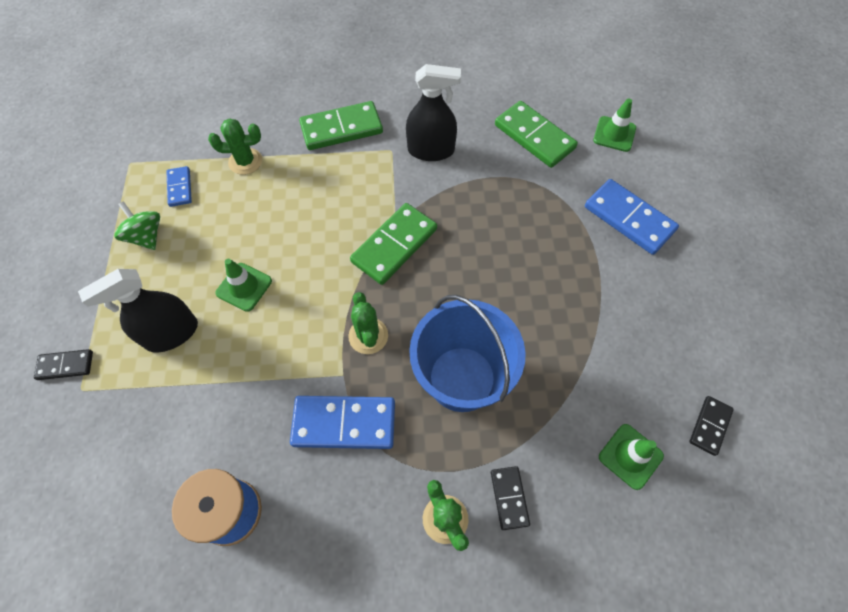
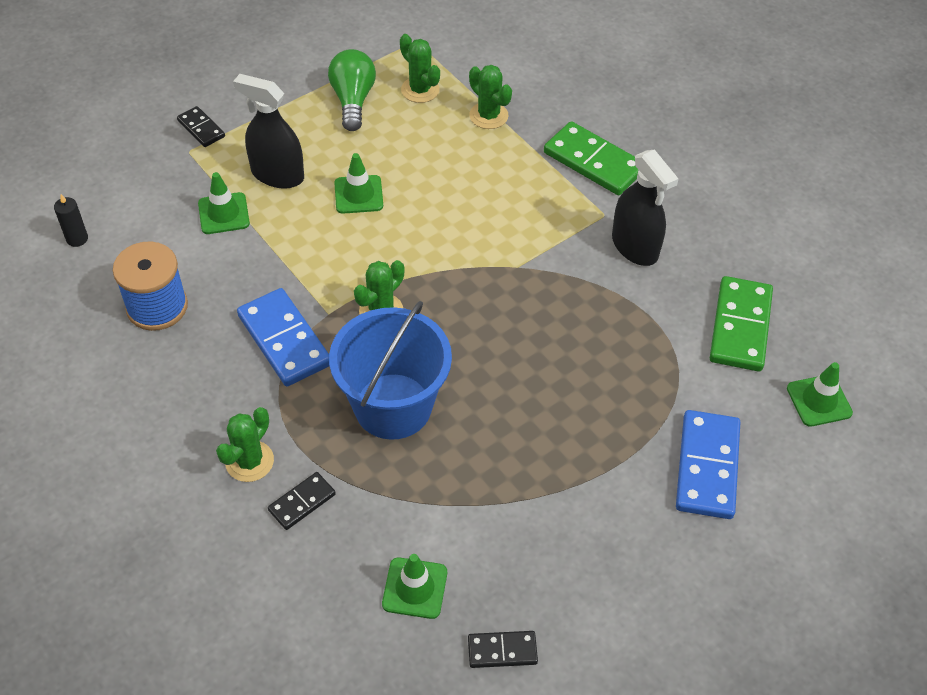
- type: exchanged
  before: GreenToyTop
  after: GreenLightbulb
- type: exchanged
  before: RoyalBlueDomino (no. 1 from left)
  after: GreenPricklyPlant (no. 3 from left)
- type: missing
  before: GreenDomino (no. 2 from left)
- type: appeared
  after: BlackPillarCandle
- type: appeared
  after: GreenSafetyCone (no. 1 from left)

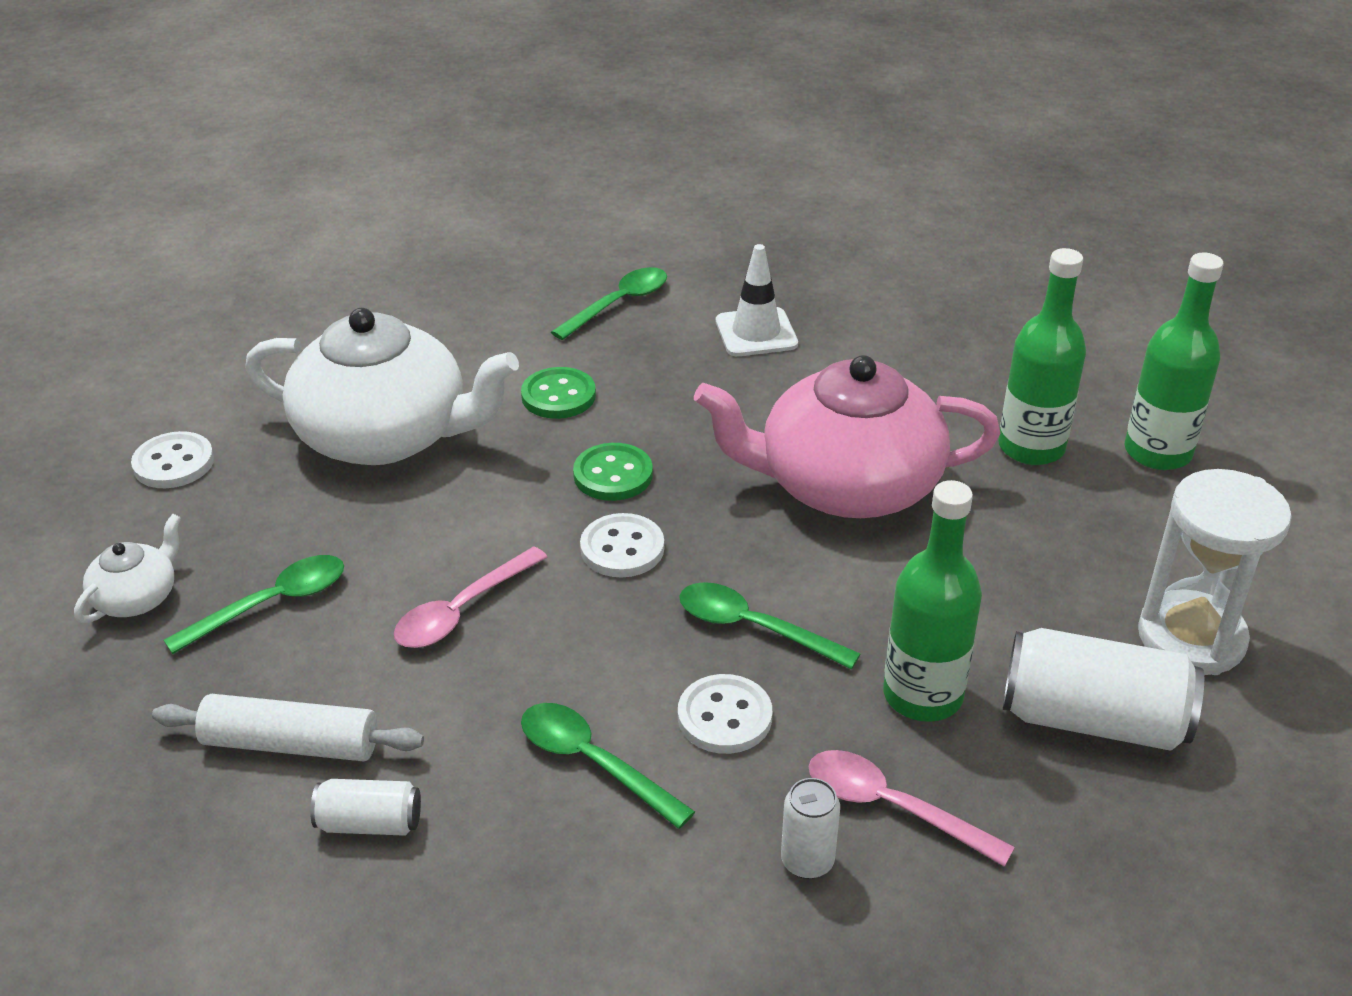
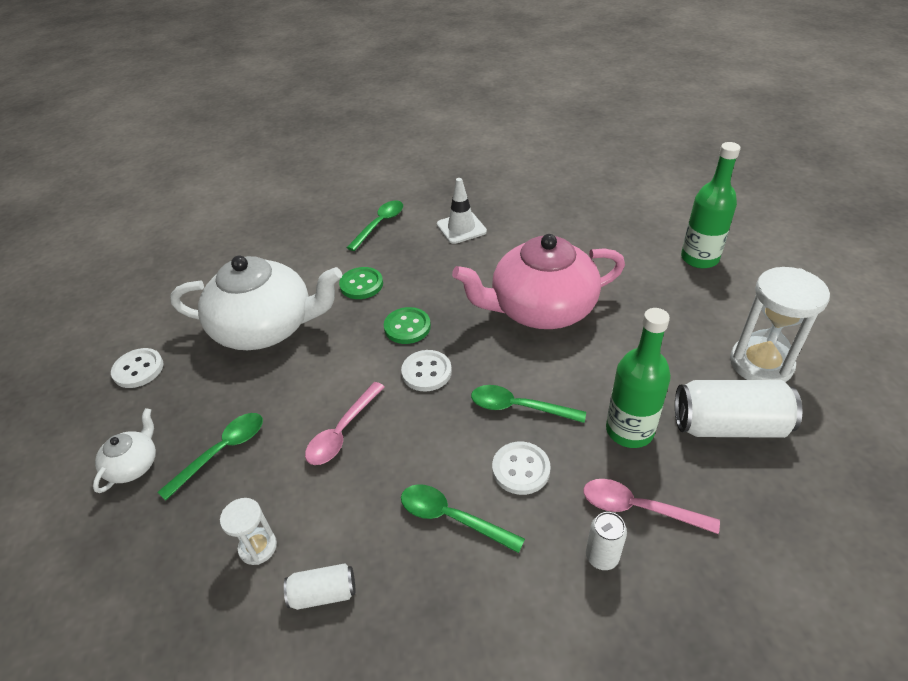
- type: exchanged
  before: PureWhitePastryRoller
  after: PureWhiteHourglass (no. 1 from left)
- type: missing
  before: GreenDrinkBottle (no. 2 from left)

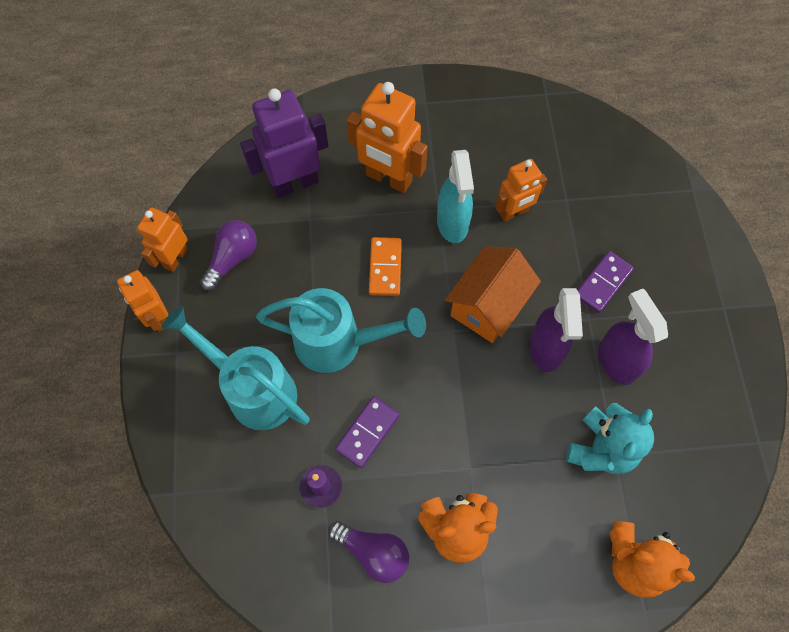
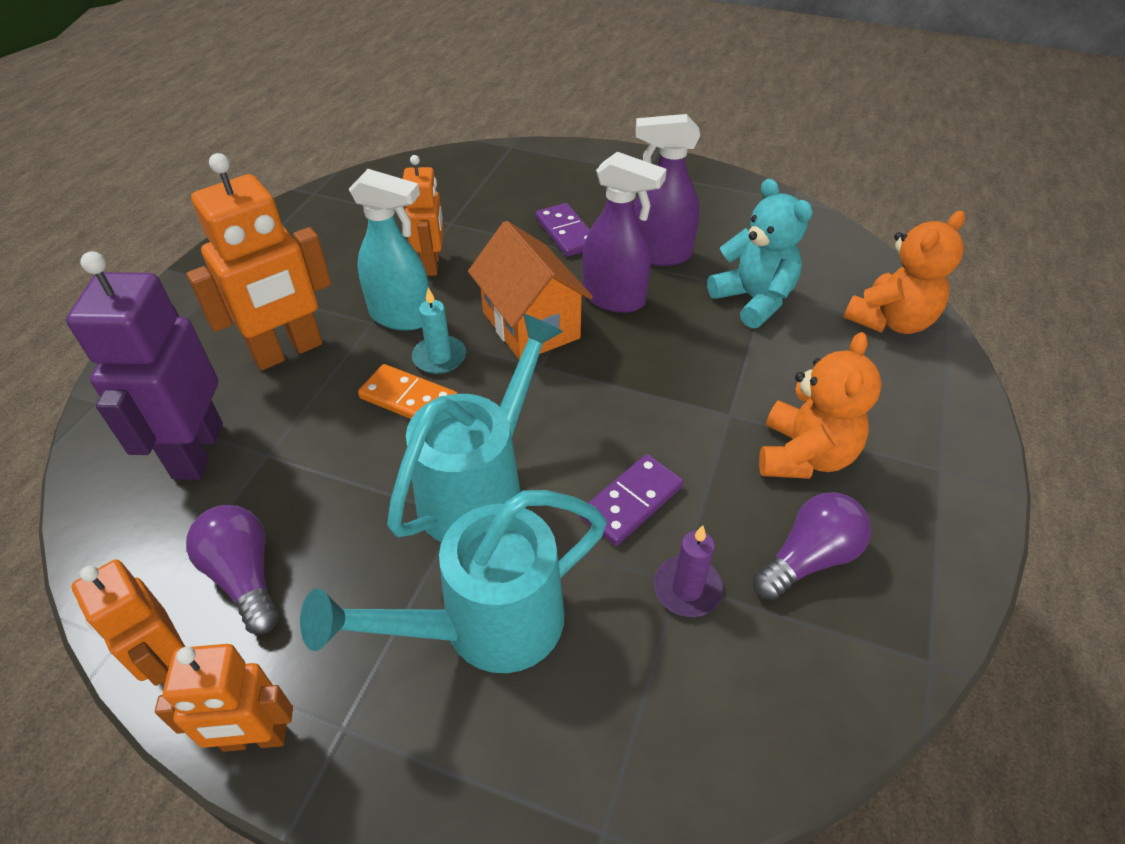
- type: spun
  before: RoyalPurpleDomino (no. 1 from left in the first image)
  turn: 75
- type: appeared
  after: TealPillarCandle

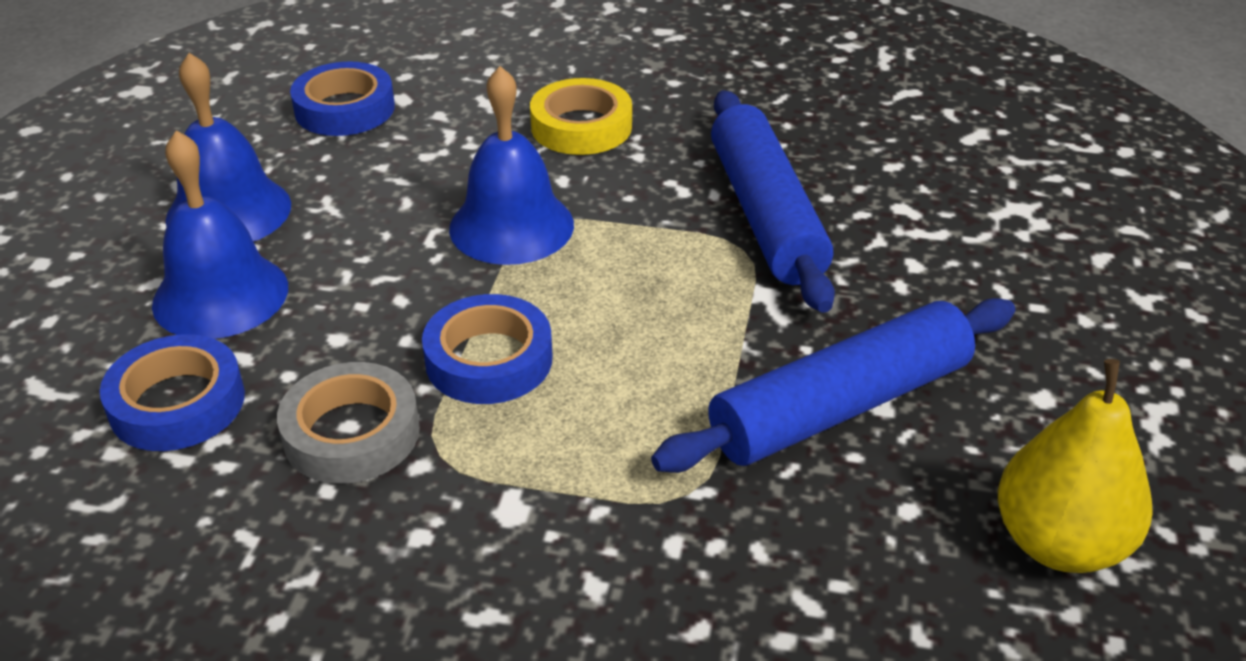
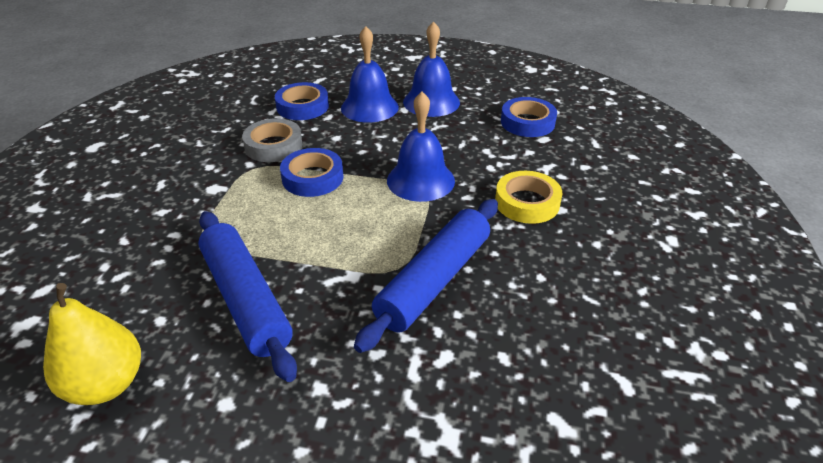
- type: spun
  before: RoyalBluePastryRoller (no. 1 from left in the first image)
  turn: -45

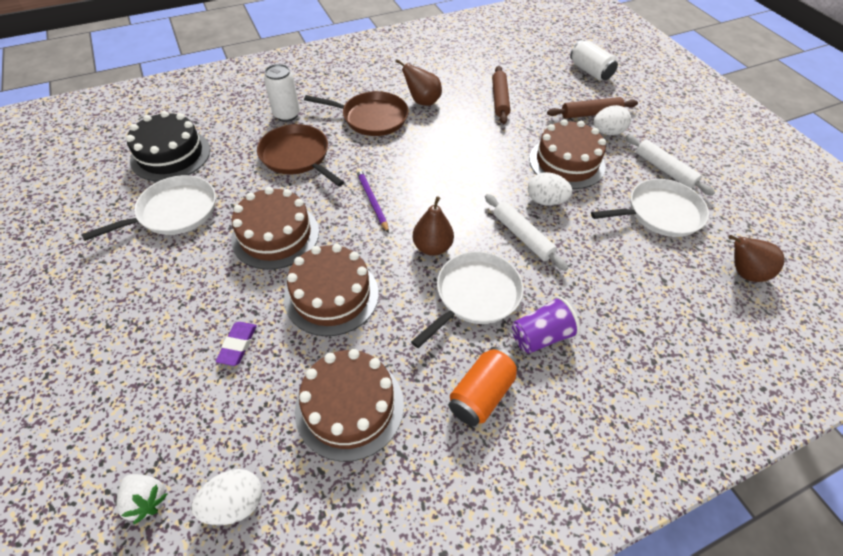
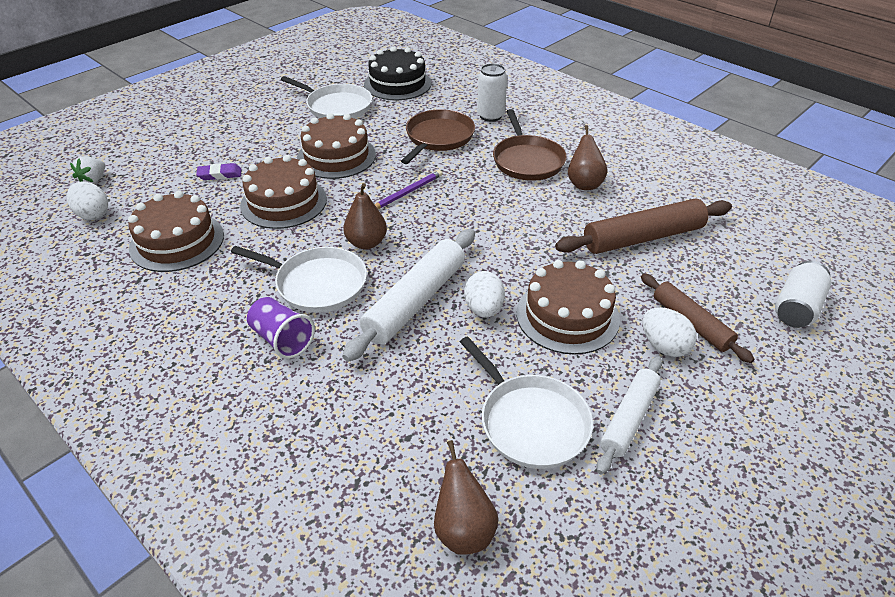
- type: missing
  before: OrangeColouredSodaCan
- type: size
  before: PureWhitePastryRoller (no. 1 from left)
  scale: 1.57
- type: size
  before: DarkBrownPastryRoller (no. 1 from left)
  scale: 1.57

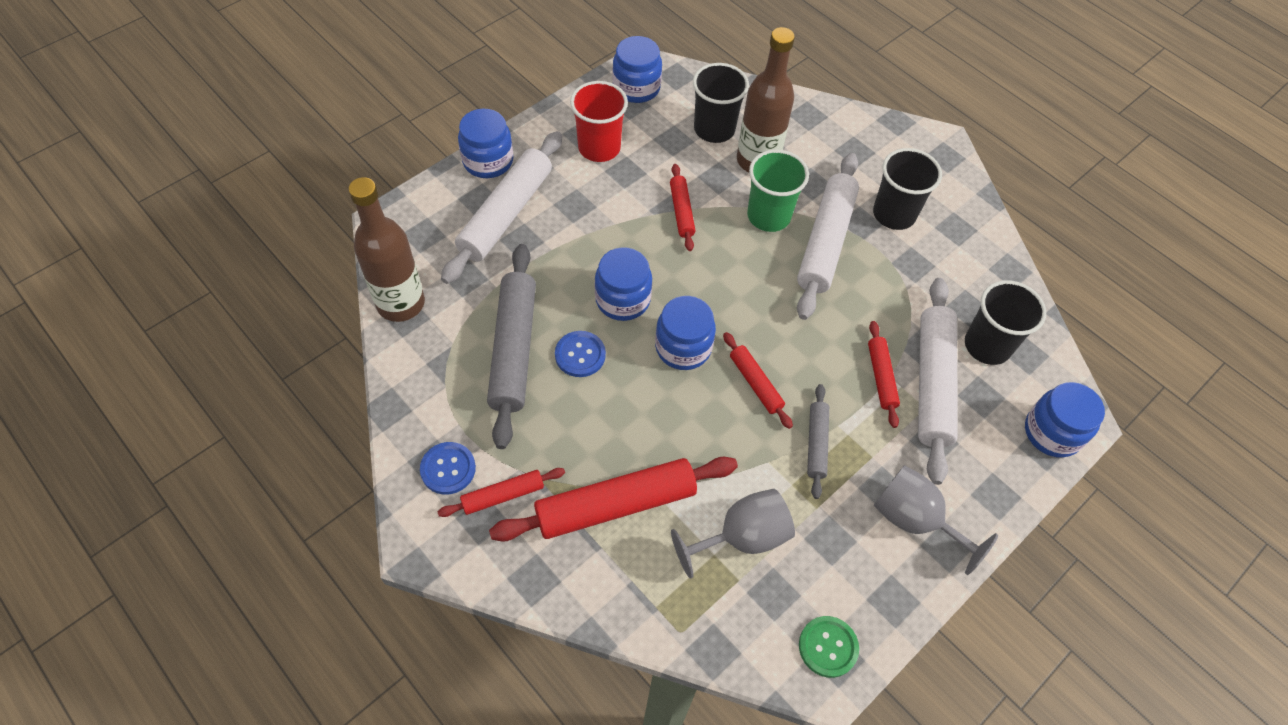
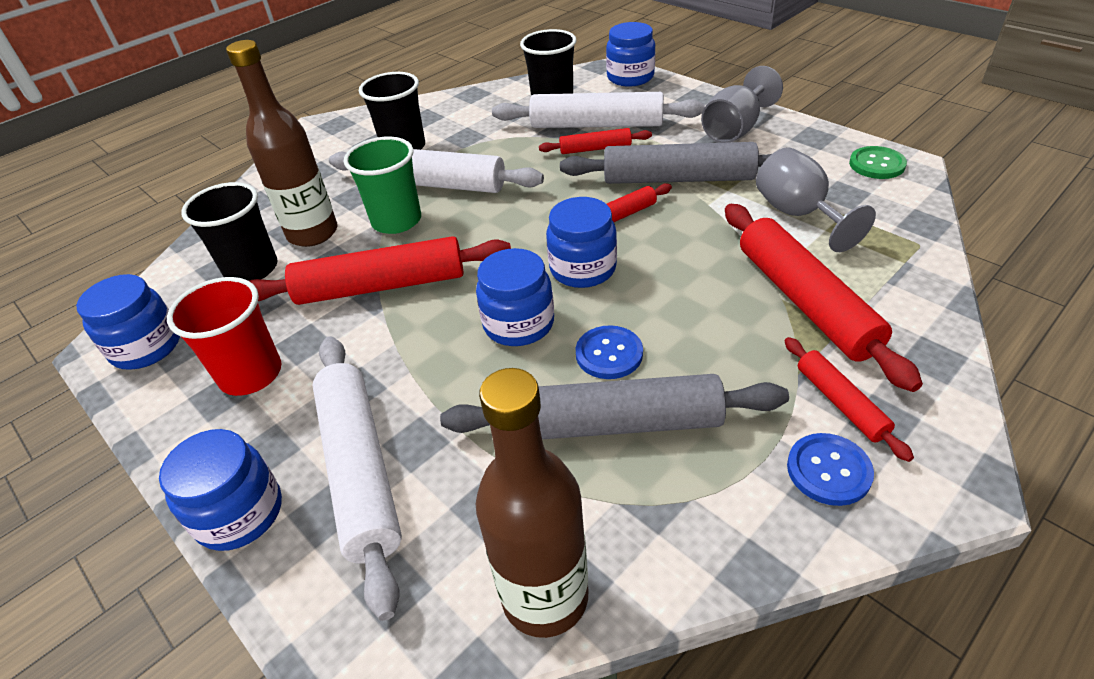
- type: spun
  before: PureWhitePastryRoller (no. 1 from left)
  turn: 45
- type: size
  before: RedPastryRoller (no. 3 from left in the first image)
  scale: 1.94
- type: size
  before: AshGreyPastryRoller (no. 2 from left)
  scale: 1.94

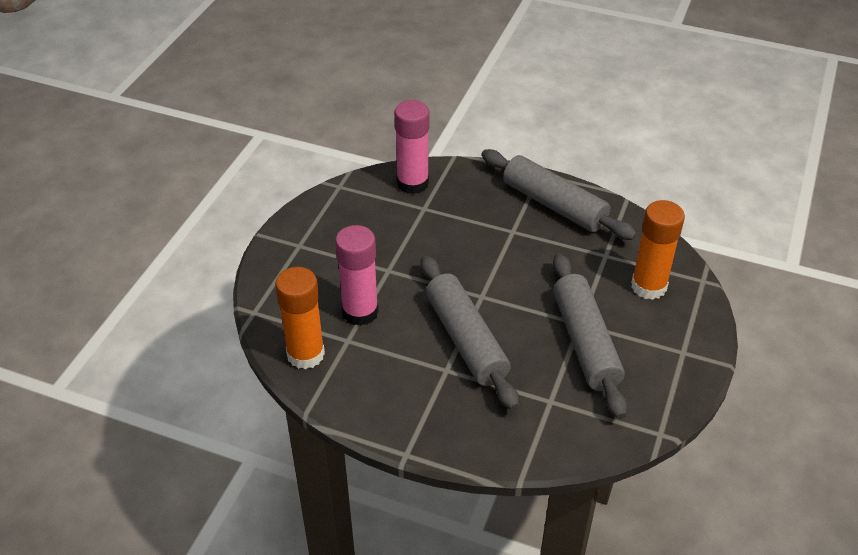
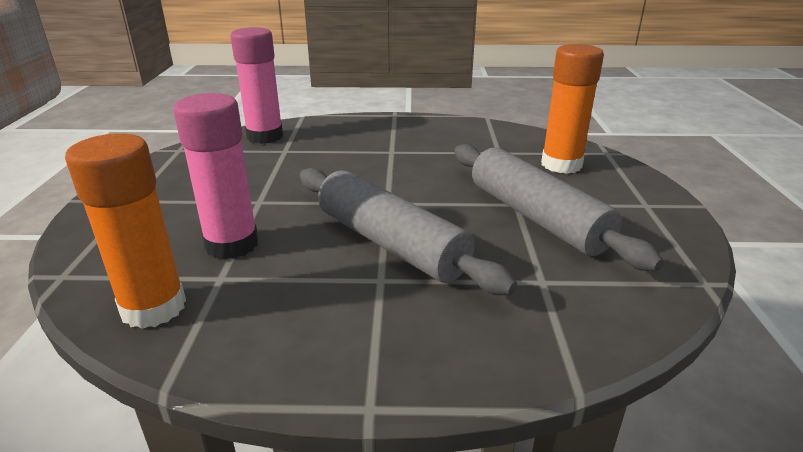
- type: missing
  before: AshGreyPastryRoller (no. 2 from left)

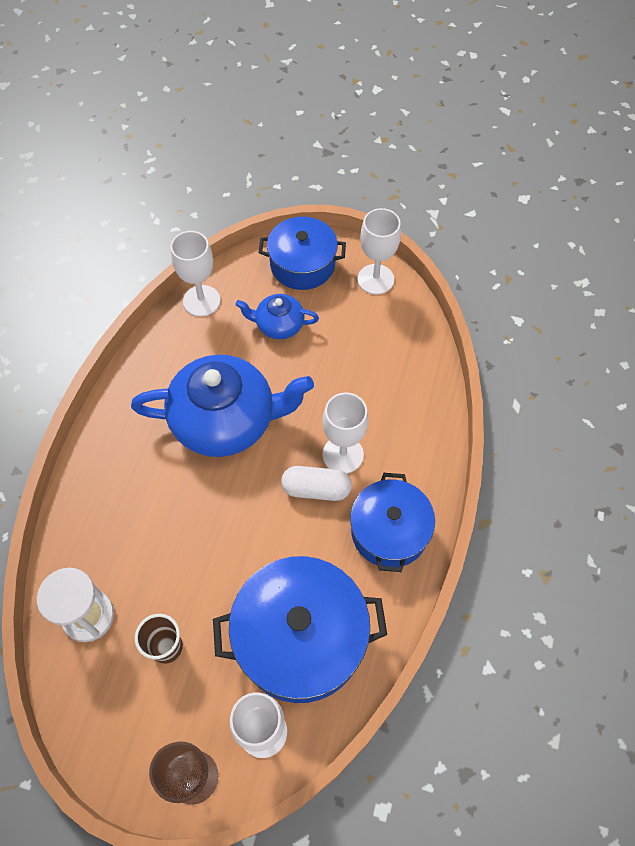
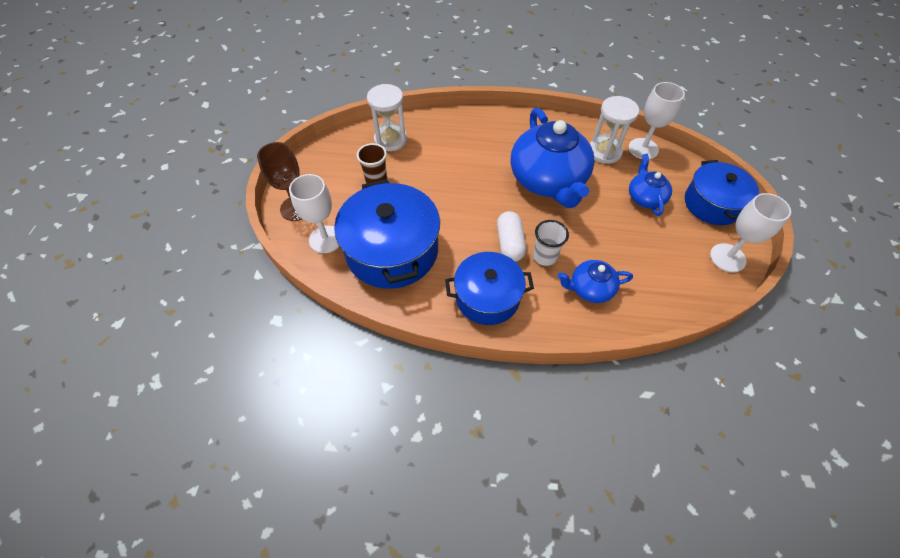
- type: exchanged
  before: PureWhiteChalice (no. 3 from left)
  after: PureWhiteTumbler
- type: appeared
  after: RoyalBlueChinaTeapot (no. 2 from left)
- type: appeared
  after: PureWhiteHourglass (no. 2 from left)

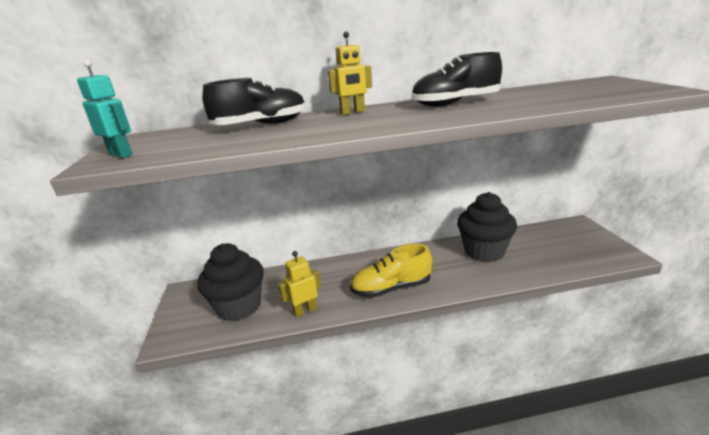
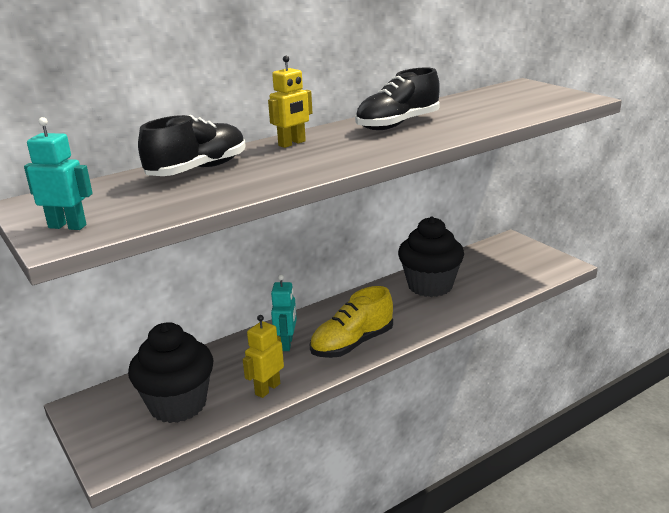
- type: appeared
  after: TealToyRobot (no. 2 from left)

